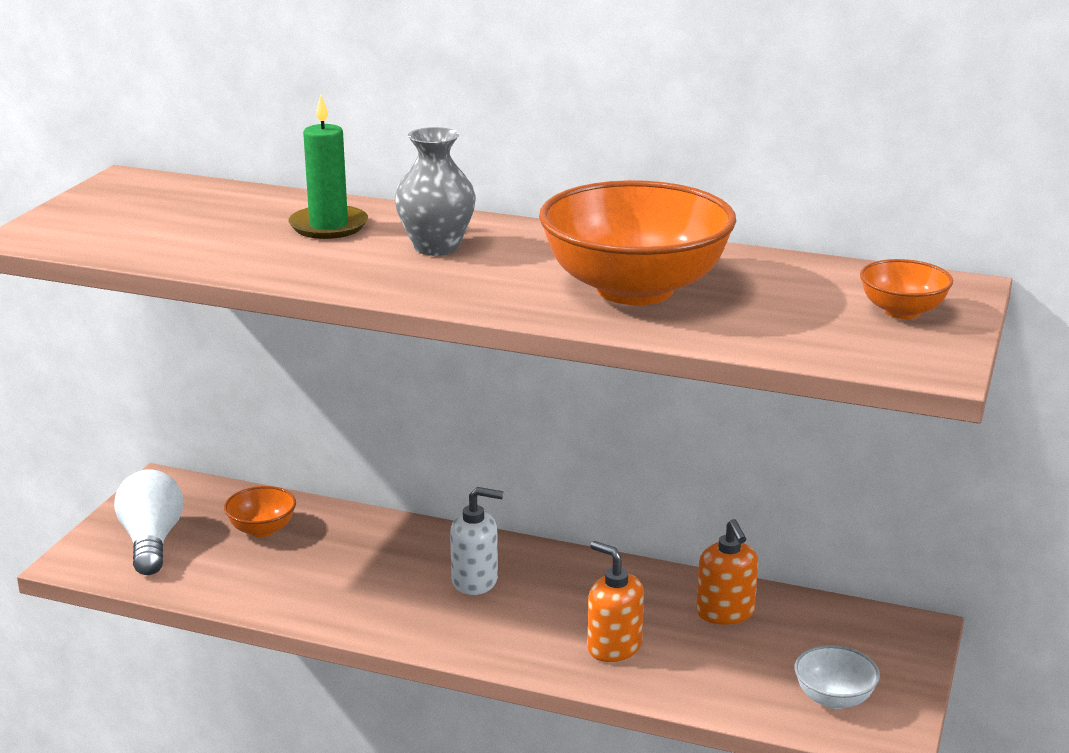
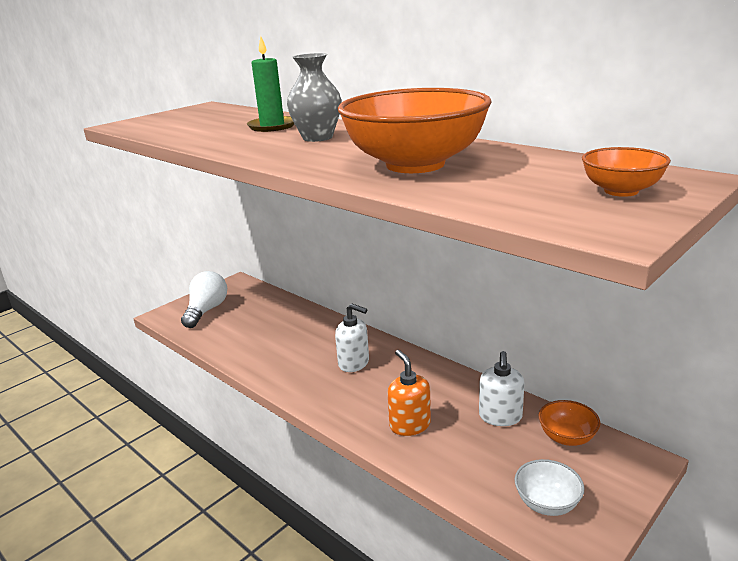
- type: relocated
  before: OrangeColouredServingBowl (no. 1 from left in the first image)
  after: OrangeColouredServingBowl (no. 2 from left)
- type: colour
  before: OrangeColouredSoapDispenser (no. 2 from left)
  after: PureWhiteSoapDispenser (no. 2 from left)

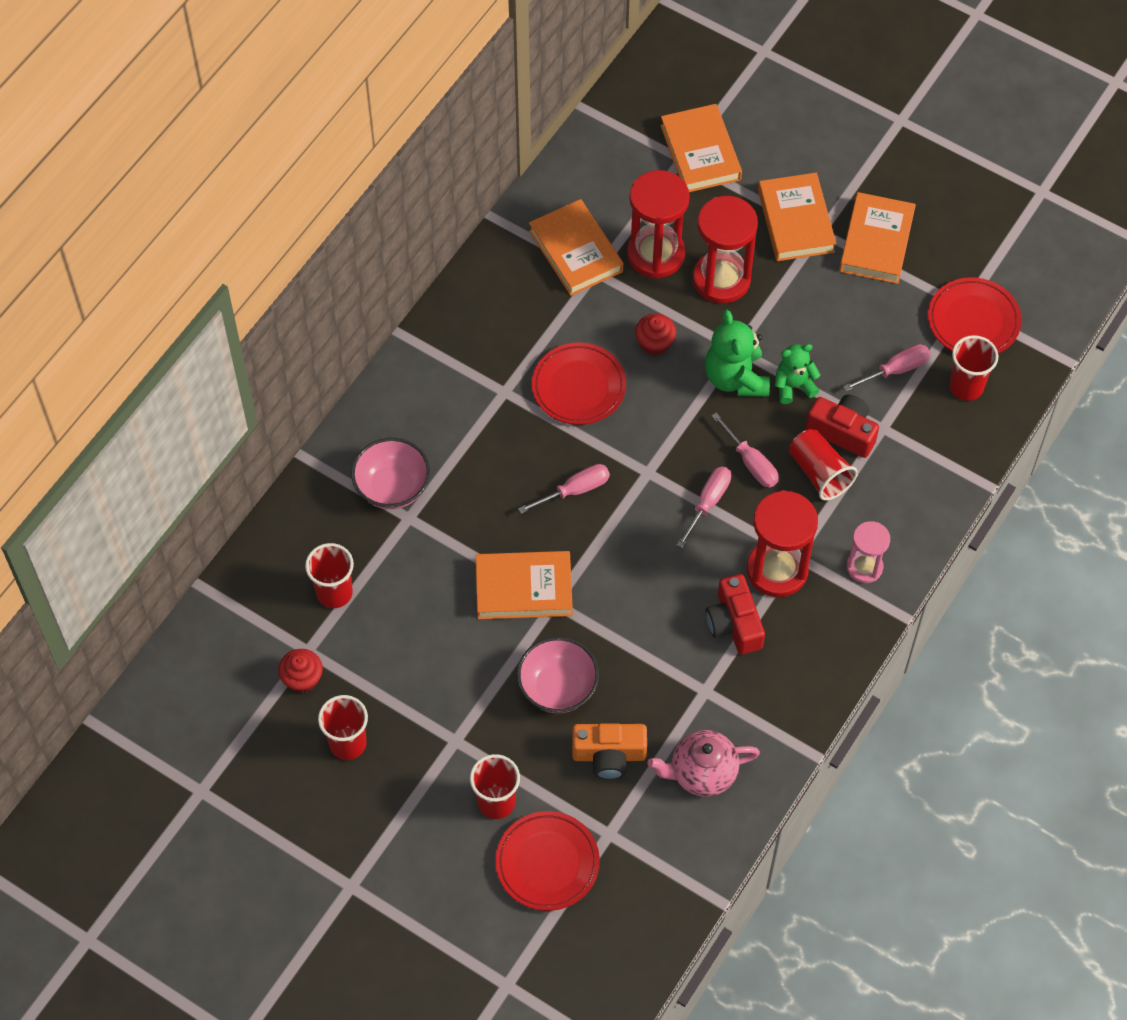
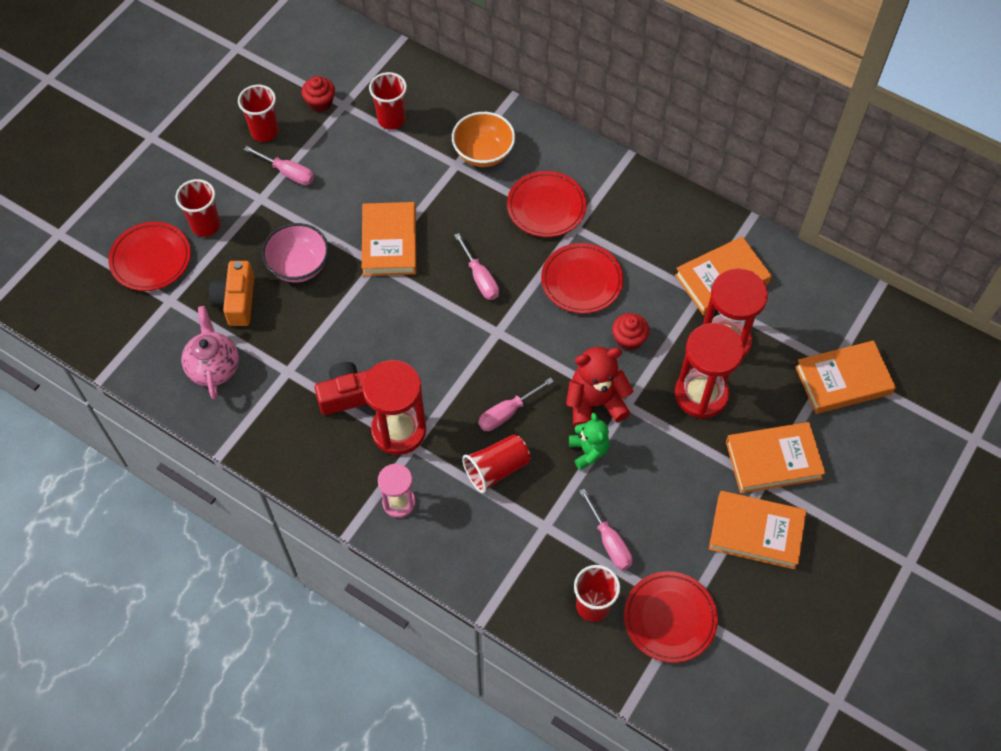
- type: colour
  before: PinkServingBowl (no. 1 from left)
  after: OrangeColouredServingBowl
- type: relocated
  before: PinkHandScrewdriver (no. 2 from left in the first image)
  after: PinkHandScrewdriver (no. 1 from left)
- type: colour
  before: GreenStuffedBear (no. 1 from left)
  after: RedStuffedBear
- type: missing
  before: RedCompactCamera (no. 2 from left)
- type: appeared
  after: RedPlate (no. 2 from left)

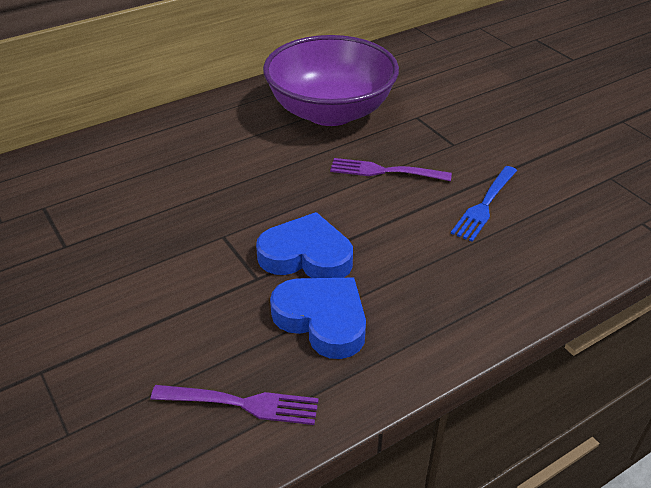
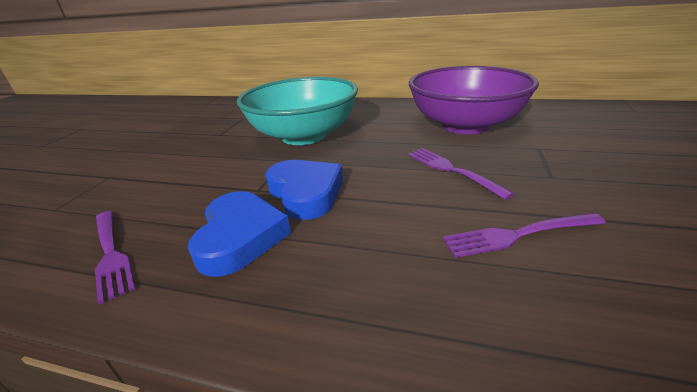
- type: colour
  before: RoyalBlueDinnerFork
  after: RoyalPurpleDinnerFork (no. 3 from left)
- type: appeared
  after: TealServingBowl

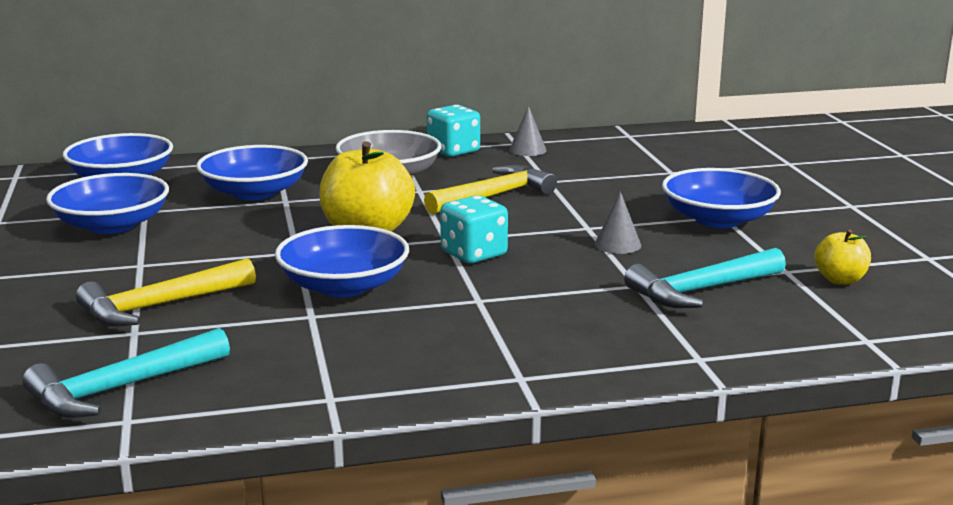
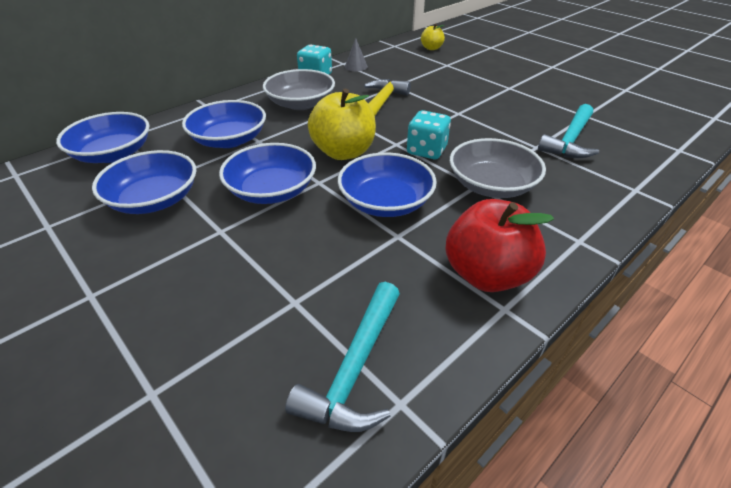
- type: missing
  before: YellowClawHammer (no. 1 from left)
- type: missing
  before: AshGreyCone (no. 2 from left)
- type: relocated
  before: RoyalBlueServingBowl (no. 5 from left in the first image)
  after: RoyalBlueServingBowl (no. 4 from left)
- type: relocated
  before: YellowToyApple (no. 2 from left)
- type: appeared
  after: RedToyApple
- type: appeared
  after: AshGreyServingBowl (no. 2 from left)

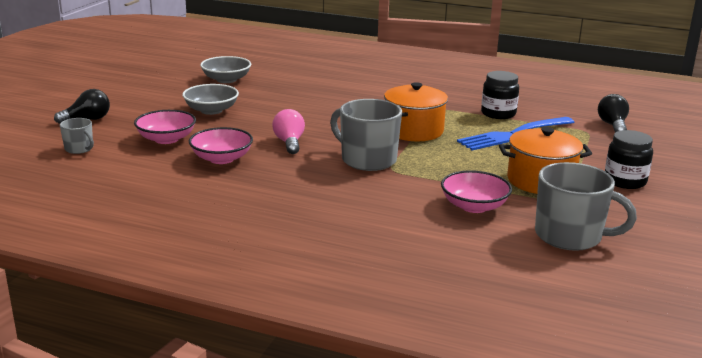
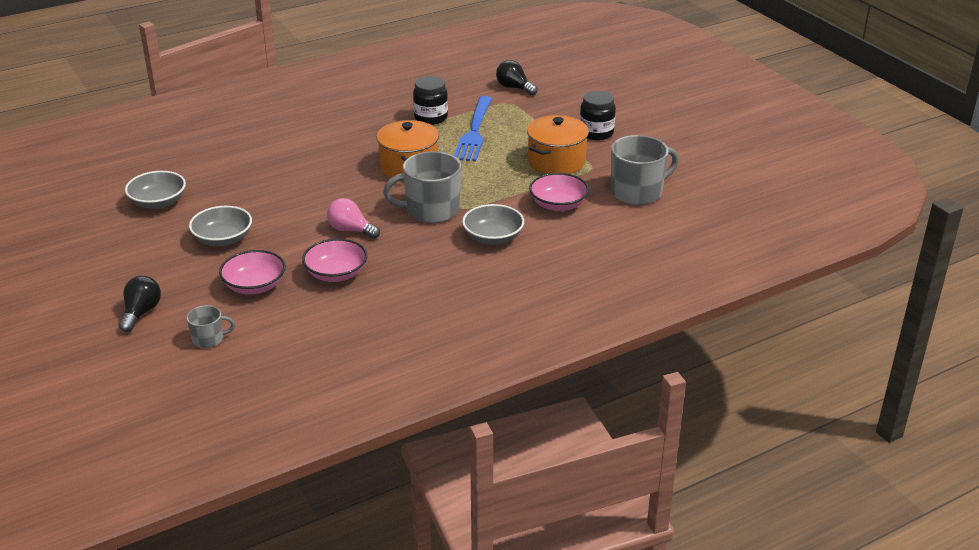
- type: appeared
  after: AshGreyServingBowl (no. 3 from left)

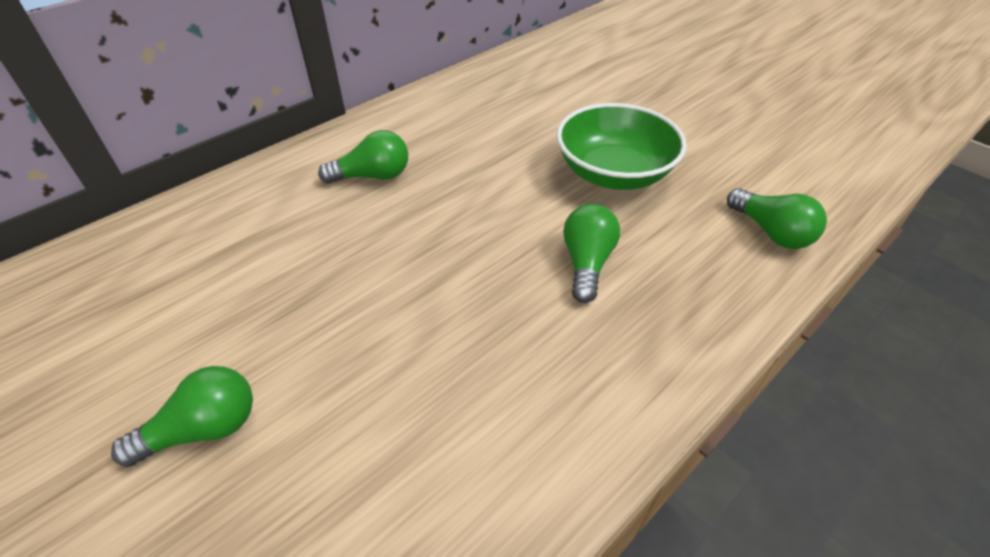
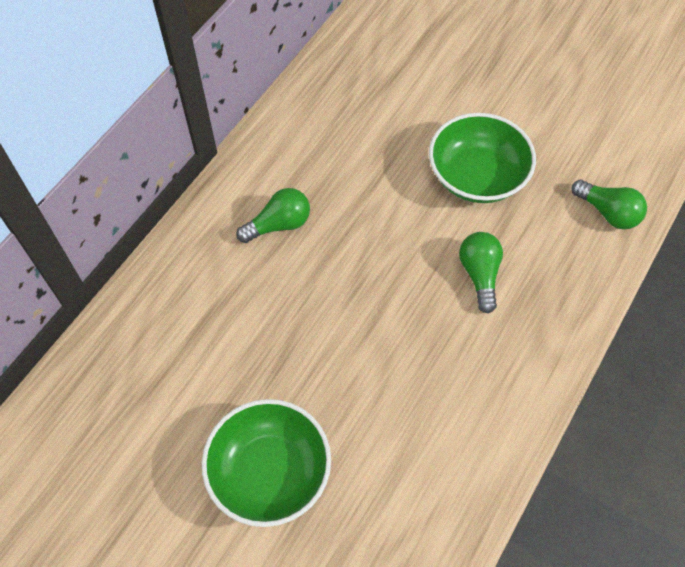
- type: exchanged
  before: GreenLightbulb (no. 1 from left)
  after: GreenServingBowl (no. 1 from left)

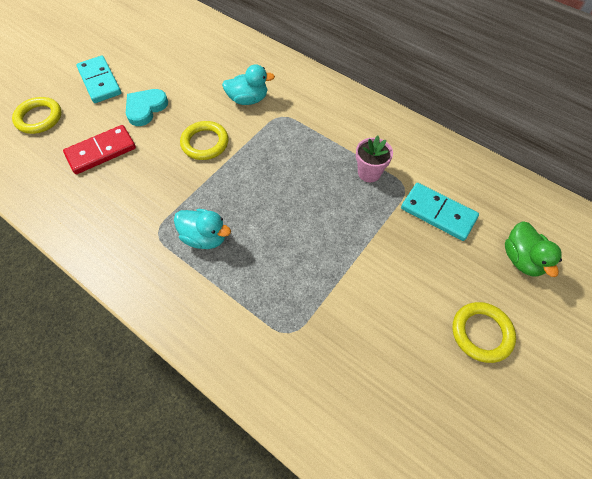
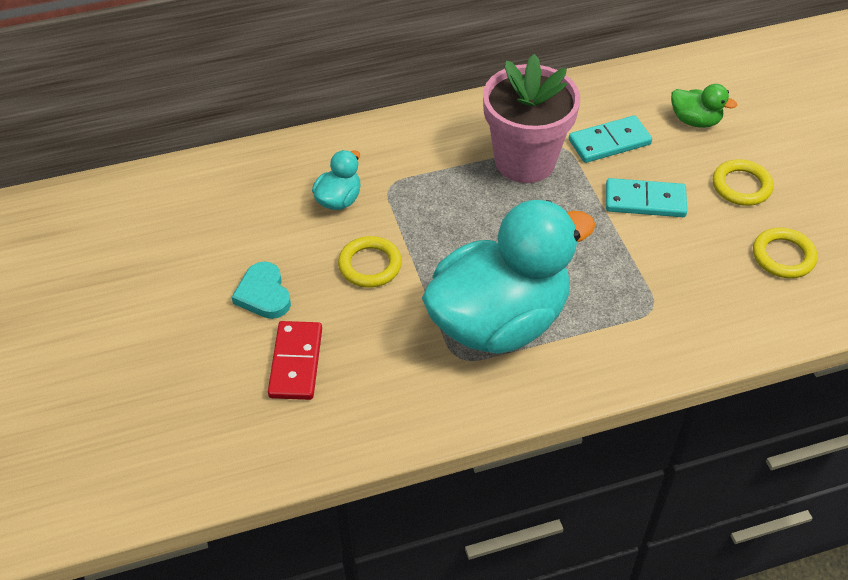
- type: relocated
  before: YellowRing (no. 1 from left in the first image)
  after: YellowRing (no. 3 from left)
- type: relocated
  before: TealDomino (no. 1 from left in the first image)
  after: TealDomino (no. 2 from left)
- type: size
  before: TealDuck (no. 1 from left in the first image)
  scale: 2.46
- type: size
  before: PinkPlantPot
  scale: 2.25

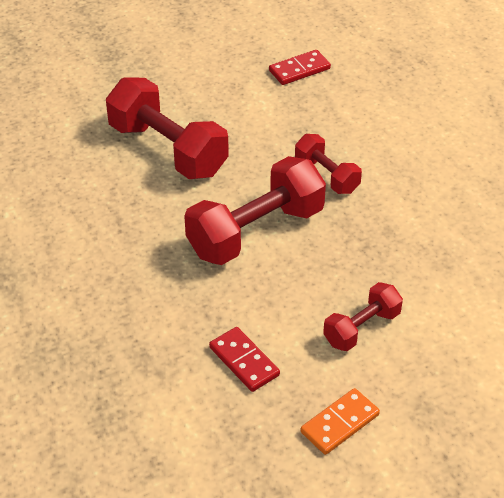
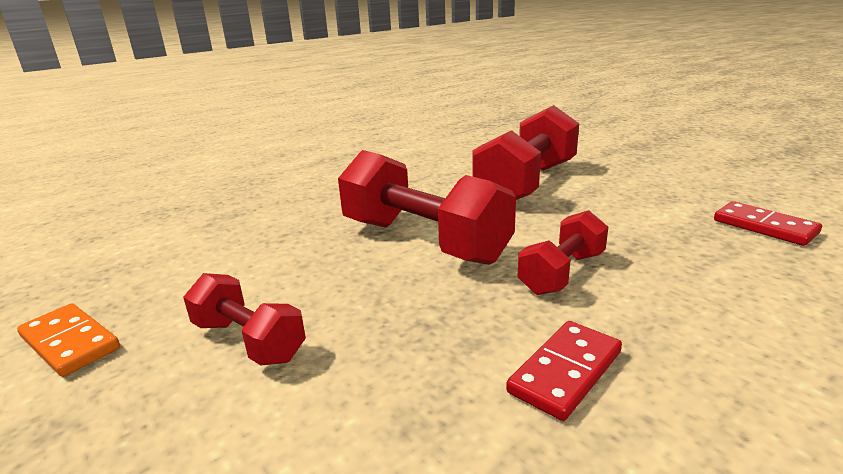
- type: relocated
  before: RedDomino (no. 1 from left)

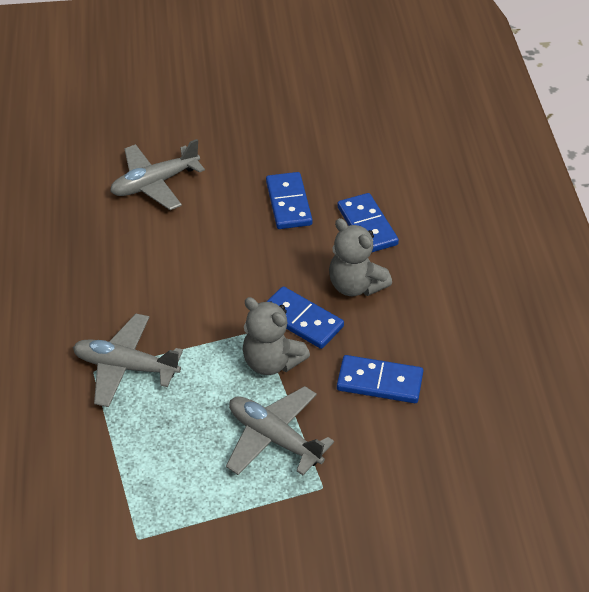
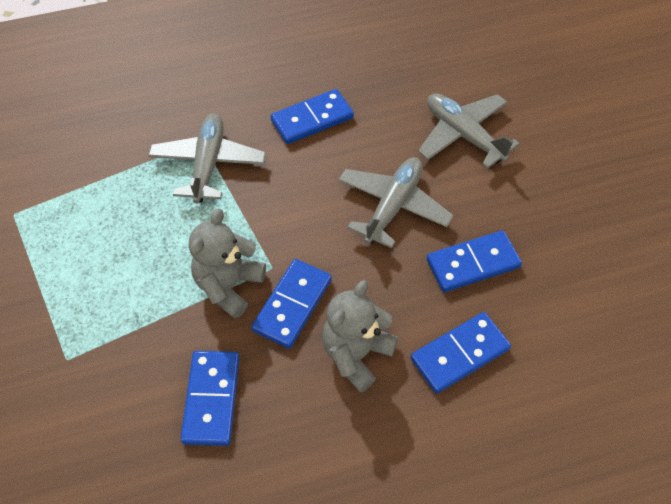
- type: relocated
  before: AshGreyToyPlane (no. 3 from left in the first image)
  after: AshGreyToyPlane (no. 2 from left)
- type: appeared
  after: RoyalBlueDomino (no. 3 from left)

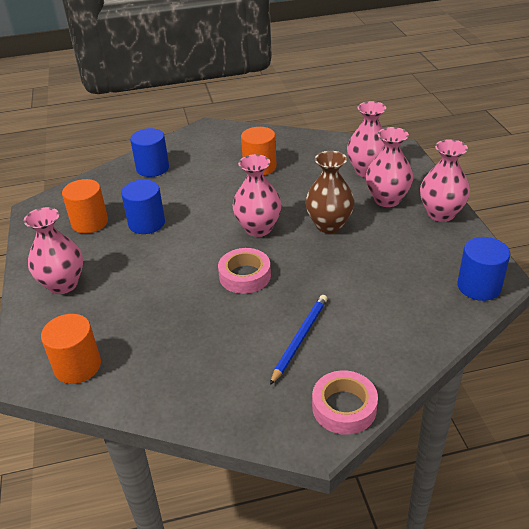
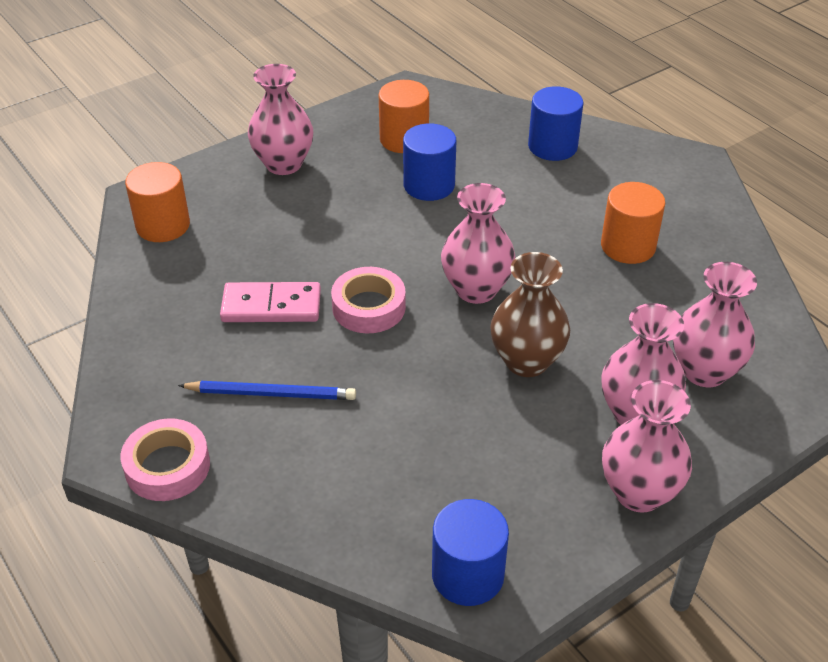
- type: appeared
  after: PinkDomino

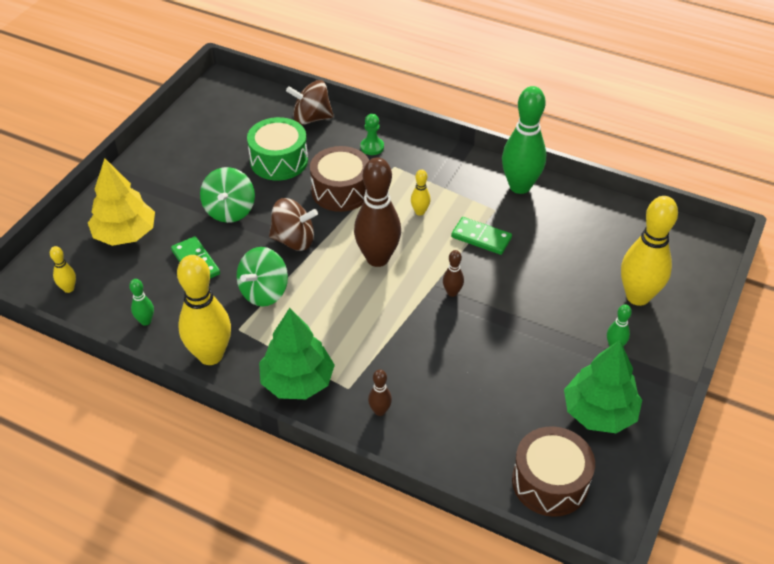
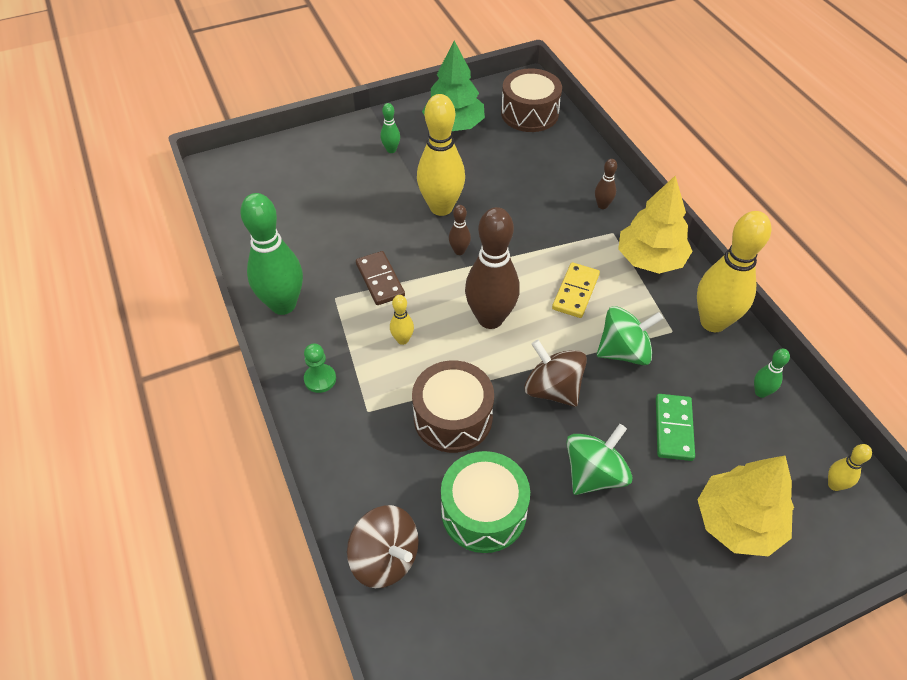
- type: colour
  before: GreenFirTree (no. 1 from left)
  after: YellowFirTree (no. 1 from left)
- type: relocated
  before: GreenPawn
- type: colour
  before: GreenDomino (no. 2 from left)
  after: DarkBrownDomino
- type: relocated
  before: YellowTenpin (no. 4 from left in the first image)
  after: YellowTenpin (no. 2 from left)
- type: appeared
  after: YellowDomino

